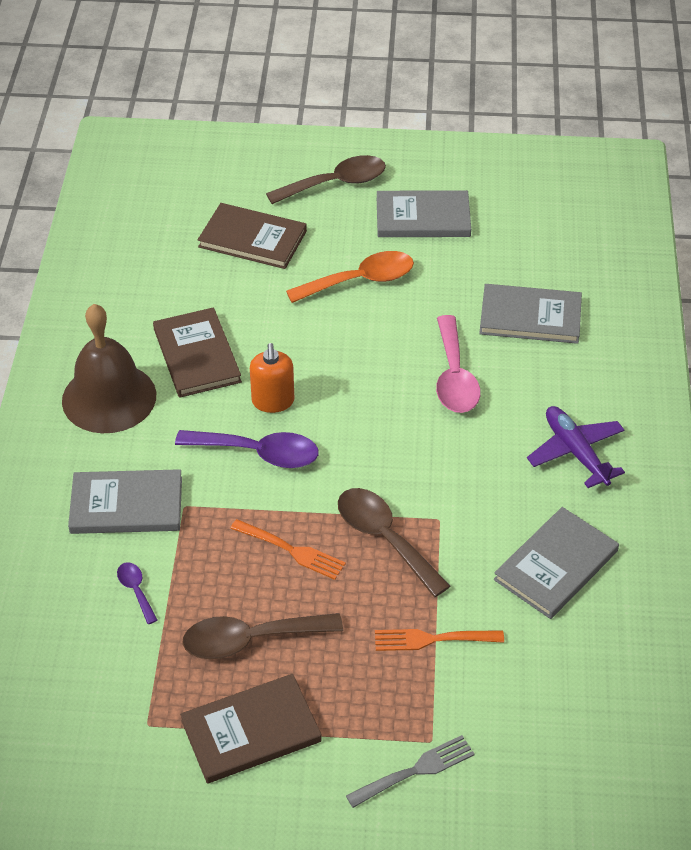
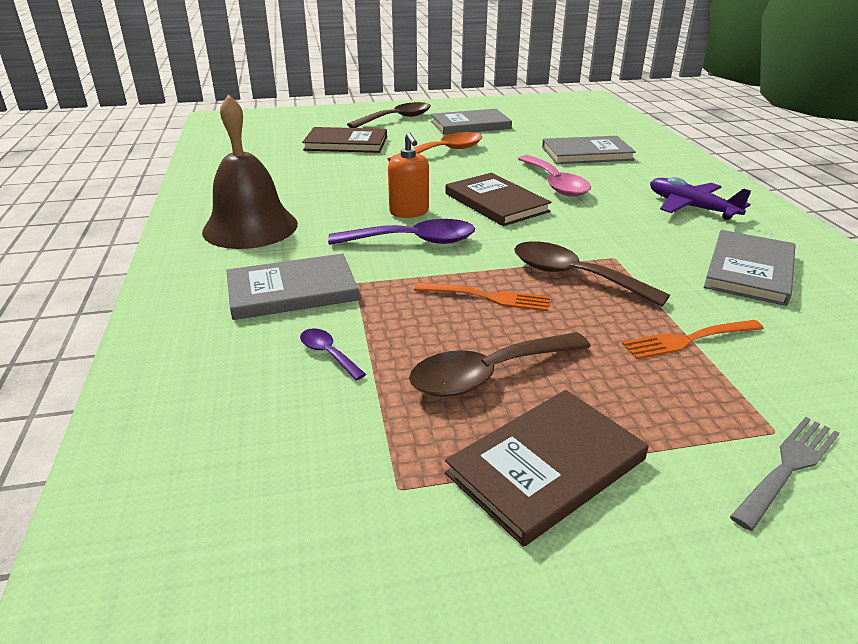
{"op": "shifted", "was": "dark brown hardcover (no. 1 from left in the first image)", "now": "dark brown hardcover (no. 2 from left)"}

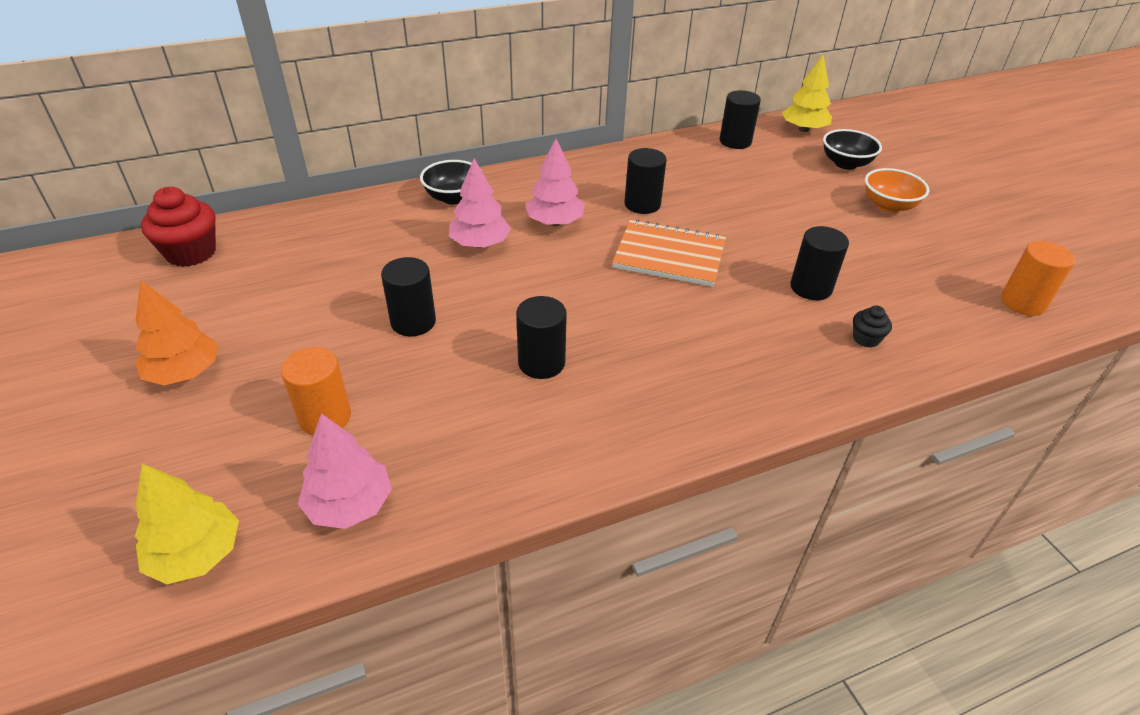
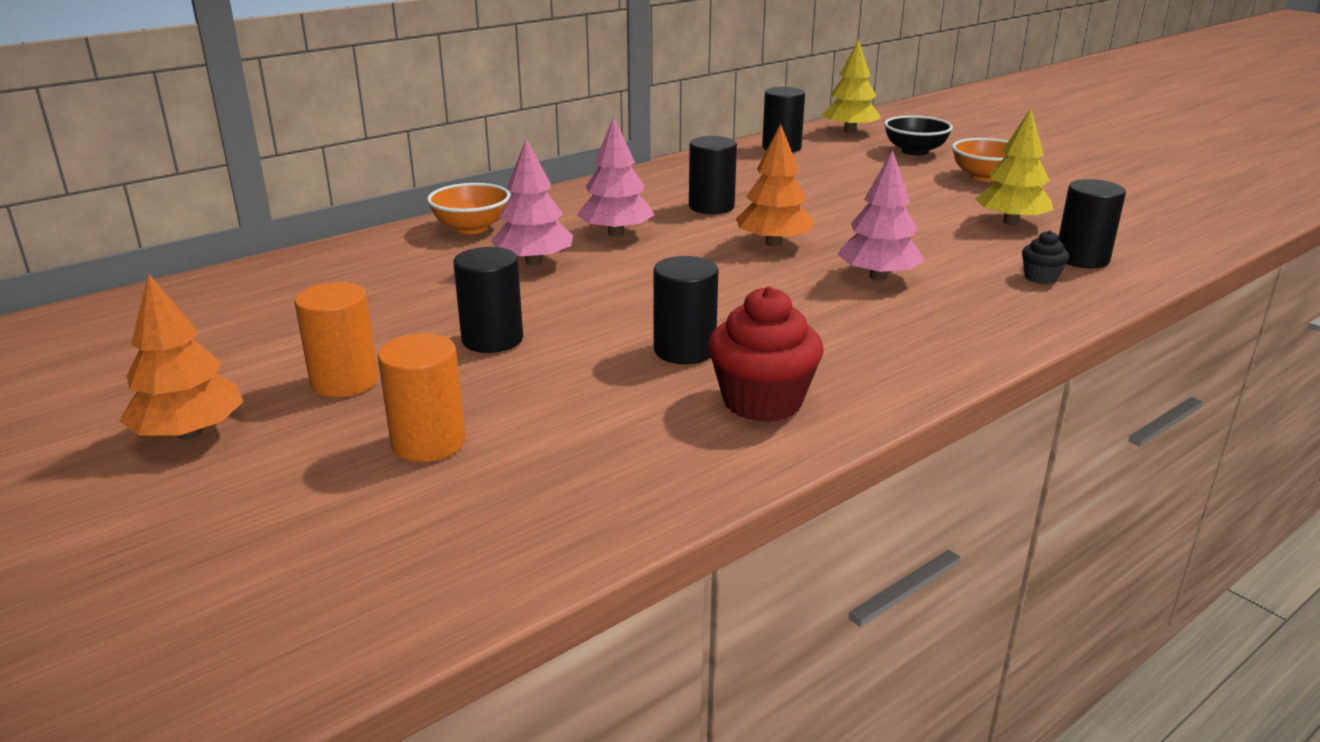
{"op": "shifted", "was": "bright yellow toy tree (no. 1 from left in the first image)", "now": "bright yellow toy tree (no. 2 from left)"}
{"op": "shifted", "was": "scarlet cupcake"}
{"op": "shifted", "was": "pink toy tree (no. 1 from left in the first image)", "now": "pink toy tree (no. 3 from left)"}
{"op": "shifted", "was": "ebony cylinder shape (no. 5 from left)"}
{"op": "shifted", "was": "orange cylinder shape (no. 2 from left in the first image)", "now": "orange cylinder shape (no. 1 from left)"}
{"op": "swapped", "was": "orange notebook", "now": "orange toy tree (no. 2 from left)"}
{"op": "repainted", "was": "ebony bowl (no. 1 from left)", "now": "orange bowl (no. 1 from left)"}

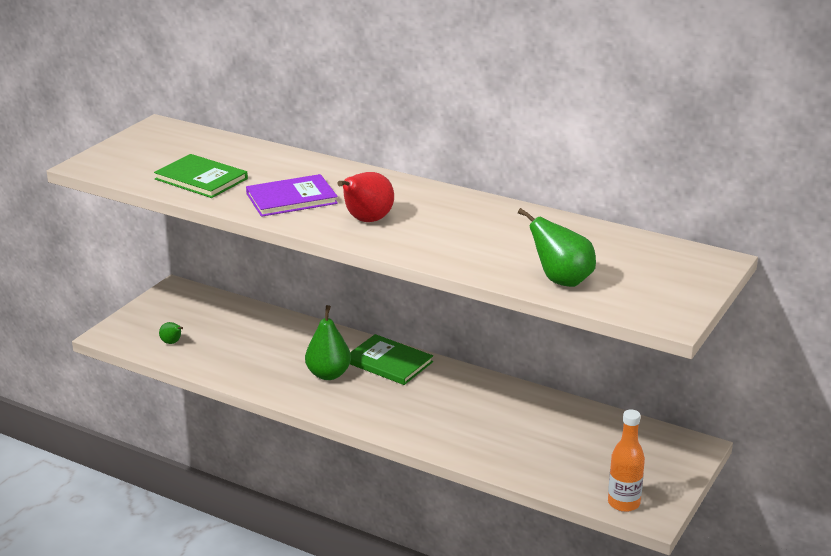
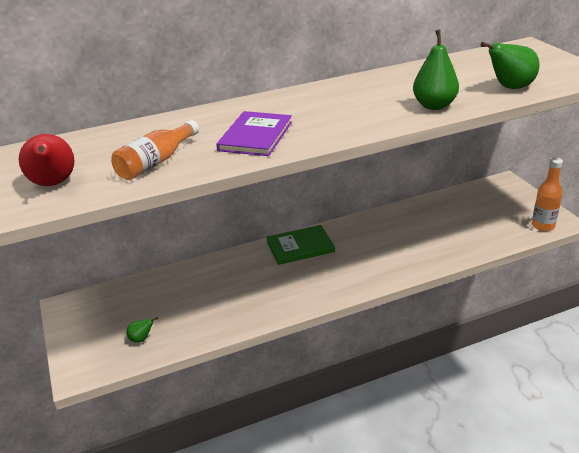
{"op": "shifted", "was": "green toy pear (no. 2 from left)"}
{"op": "shifted", "was": "scarlet toy pear"}
{"op": "swapped", "was": "green hardcover (no. 1 from left)", "now": "orange drink bottle (no. 1 from left)"}

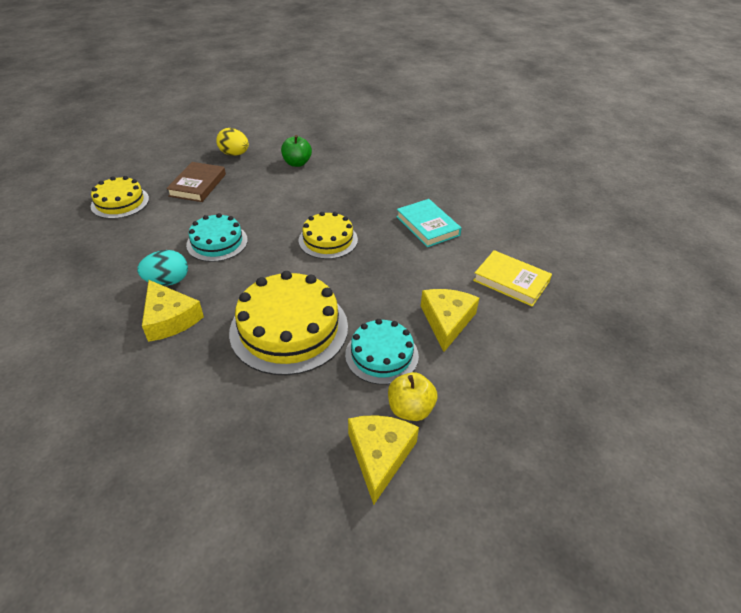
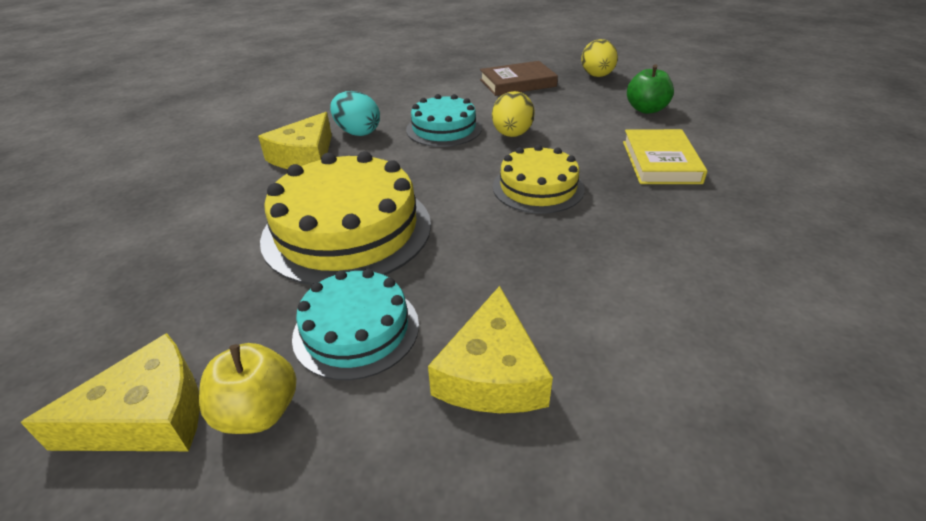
{"op": "gone", "was": "bright yellow cake (no. 1 from left)"}
{"op": "gone", "was": "aqua hardcover"}
{"op": "new", "now": "bright yellow egg (no. 1 from left)"}
{"op": "shifted", "was": "bright yellow hardcover"}
{"op": "rotated", "was": "bright yellow cheese wedge (no. 3 from left)", "clockwise": 120}

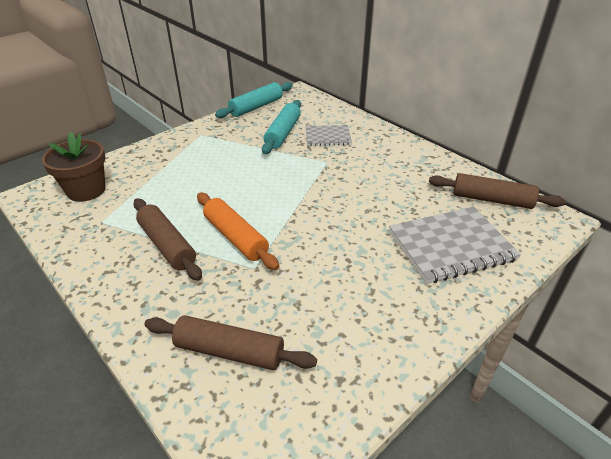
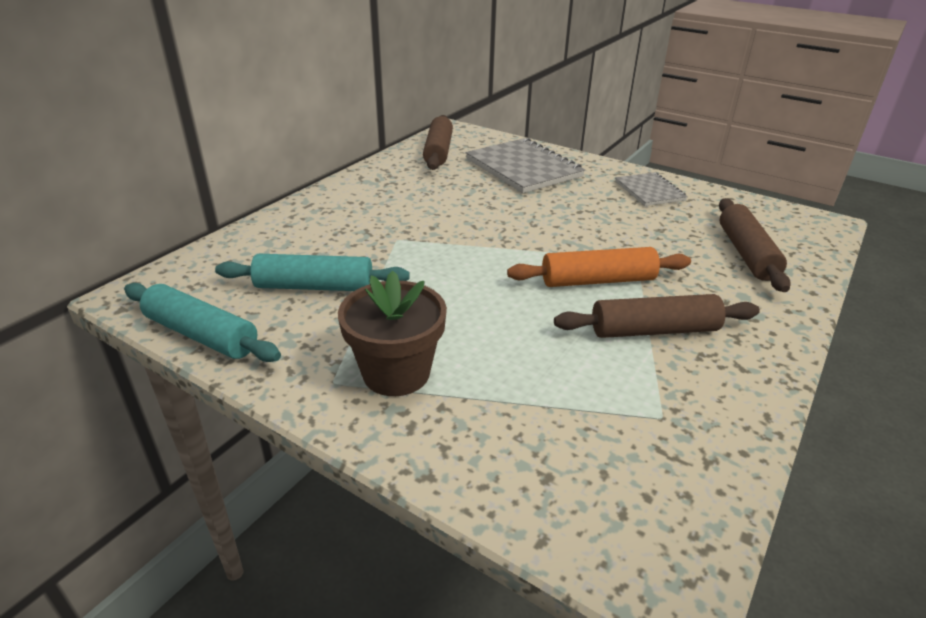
{"op": "shifted", "was": "dark brown plant pot"}
{"op": "shifted", "was": "gray notebook (no. 1 from left in the first image)", "now": "gray notebook (no. 2 from left)"}
{"op": "rotated", "was": "dark brown dough roller (no. 1 from left in the first image)", "clockwise": 45}
{"op": "rotated", "was": "orange dough roller", "clockwise": 45}

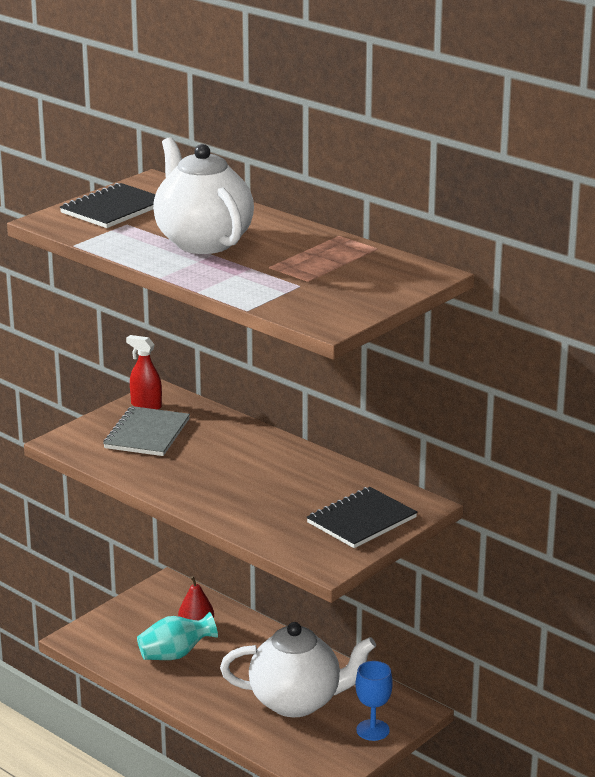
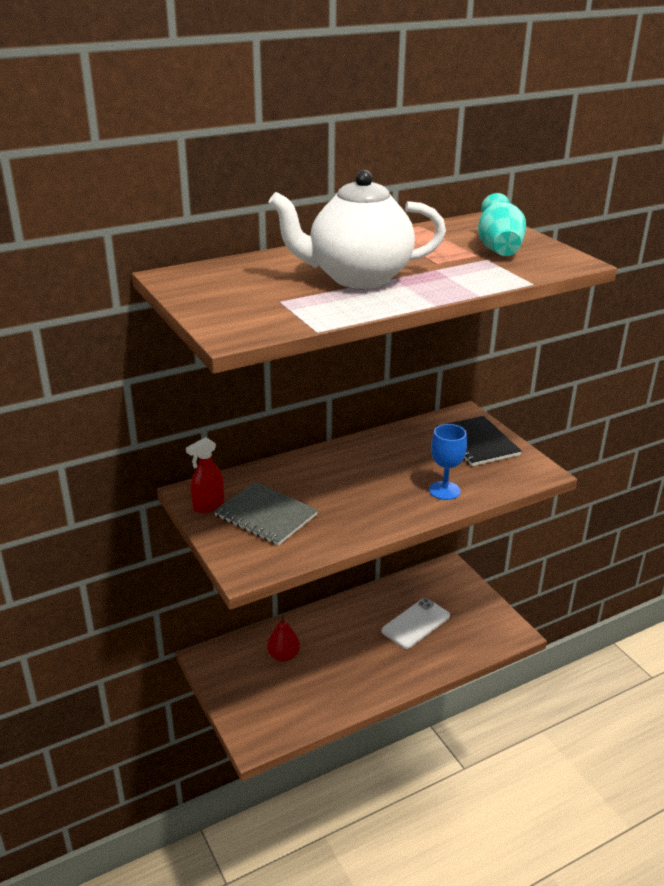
{"op": "gone", "was": "ebony notebook (no. 1 from left)"}
{"op": "shifted", "was": "aqua vase"}
{"op": "shifted", "was": "royal blue wine glass"}
{"op": "swapped", "was": "snow-white china teapot (no. 2 from left)", "now": "snow-white phone"}

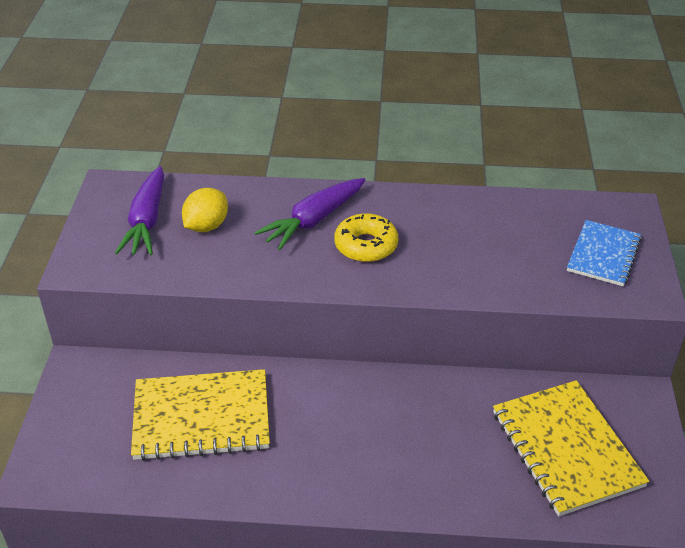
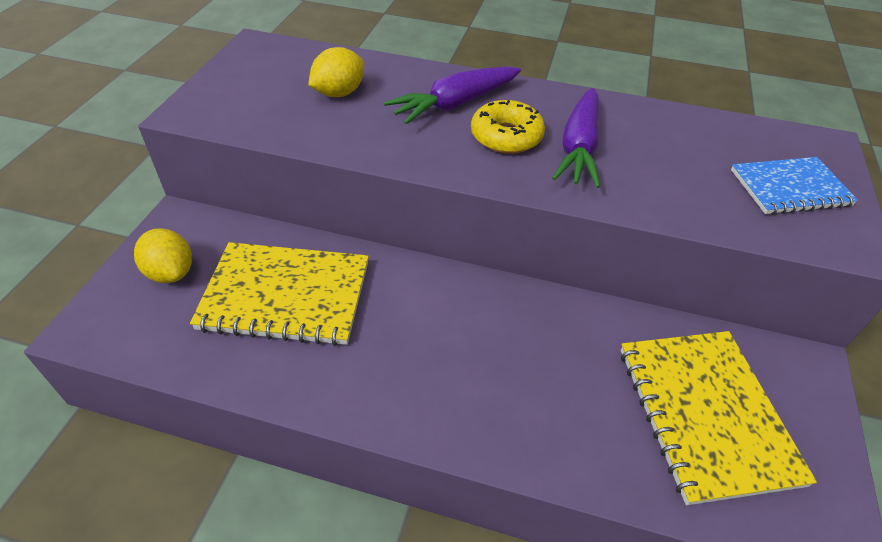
{"op": "new", "now": "bright yellow toy lemon (no. 1 from left)"}
{"op": "shifted", "was": "purple toy carrot (no. 1 from left in the first image)", "now": "purple toy carrot (no. 2 from left)"}
{"op": "rotated", "was": "royal blue notebook", "clockwise": 45}

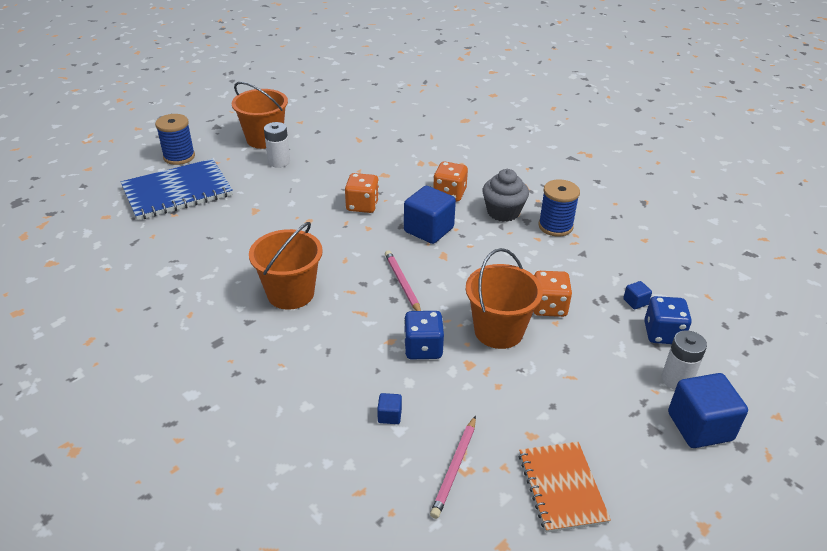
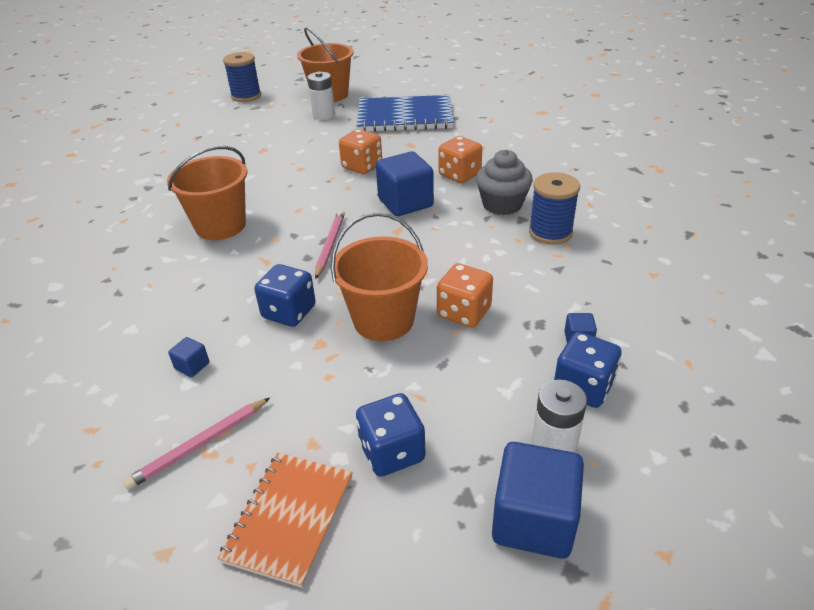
{"op": "new", "now": "royal blue game die (no. 2 from left)"}
{"op": "shifted", "was": "royal blue notebook"}

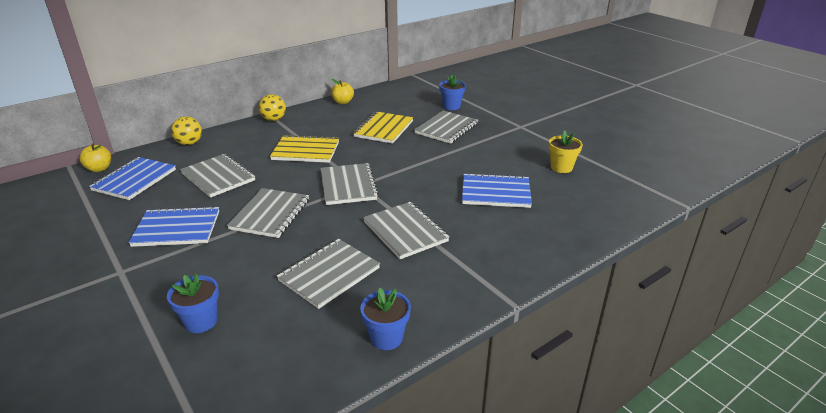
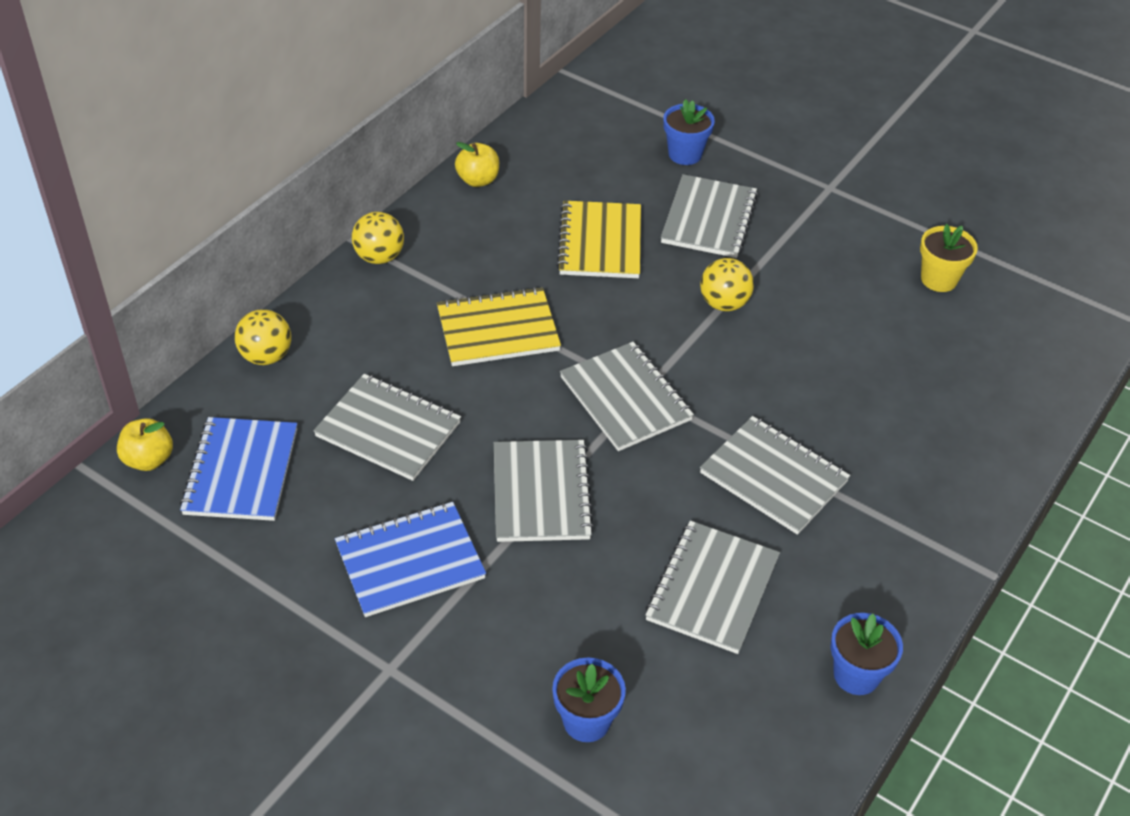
{"op": "gone", "was": "royal blue notebook (no. 3 from left)"}
{"op": "new", "now": "bright yellow sphere (no. 3 from left)"}

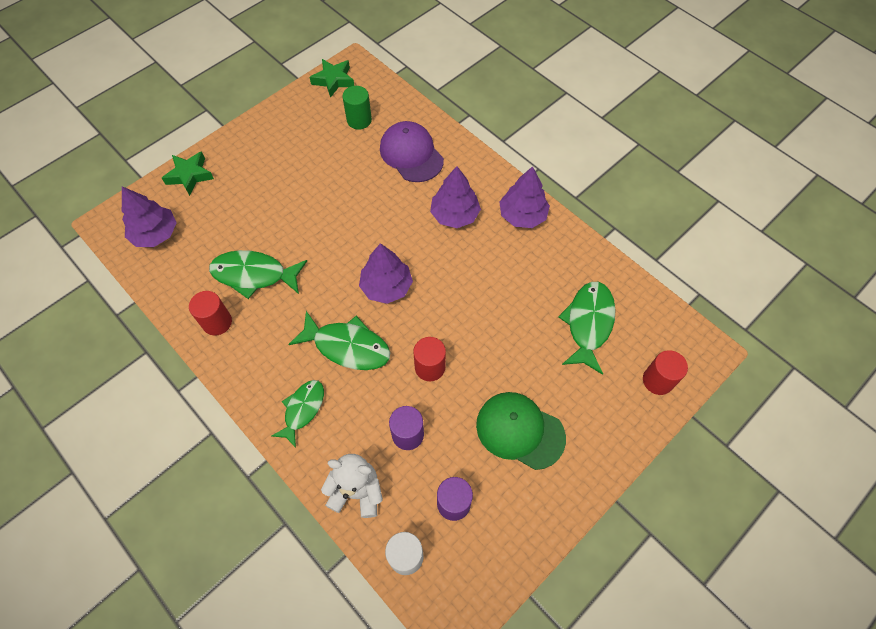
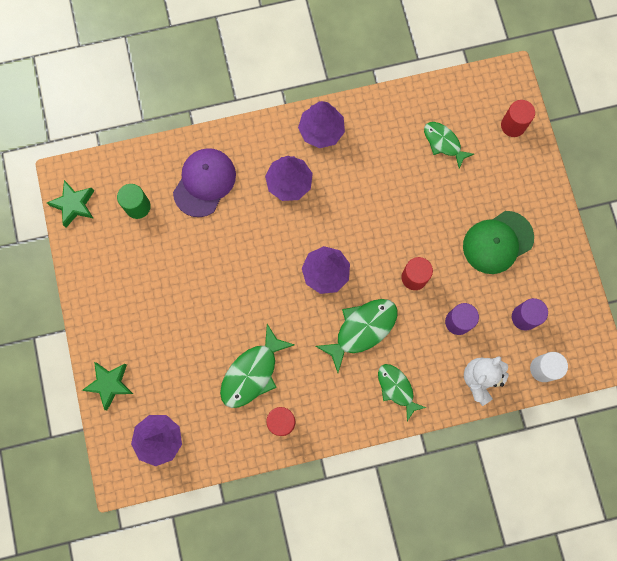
{"op": "rotated", "was": "purple cap", "clockwise": 120}
{"op": "scaled", "was": "green toy fish (no. 4 from left)", "ratio": 0.66}

